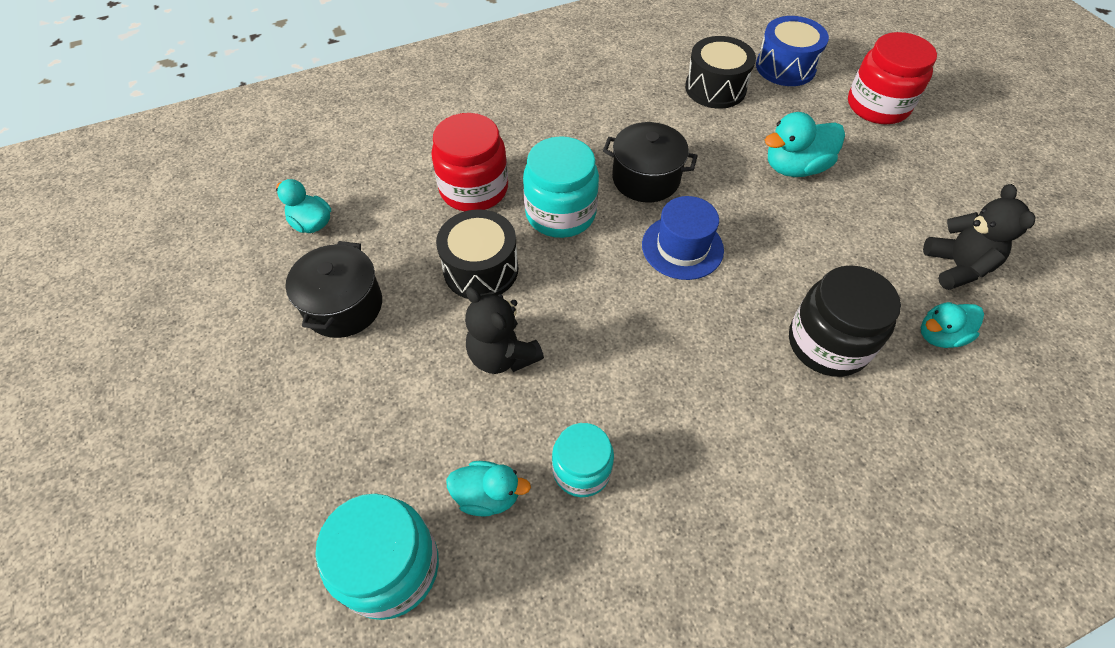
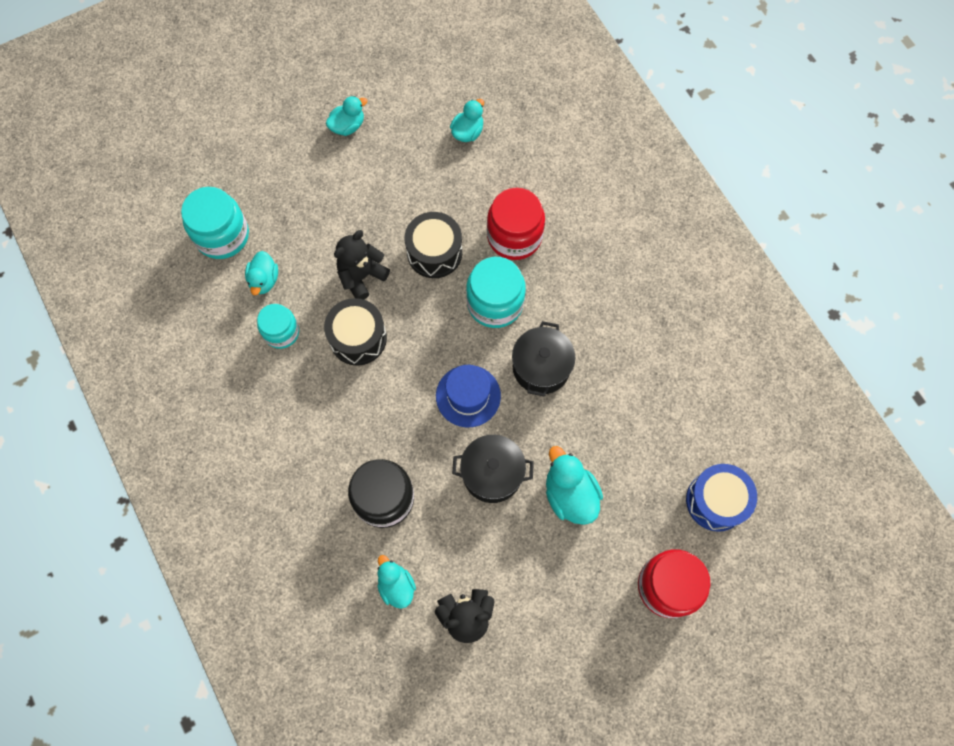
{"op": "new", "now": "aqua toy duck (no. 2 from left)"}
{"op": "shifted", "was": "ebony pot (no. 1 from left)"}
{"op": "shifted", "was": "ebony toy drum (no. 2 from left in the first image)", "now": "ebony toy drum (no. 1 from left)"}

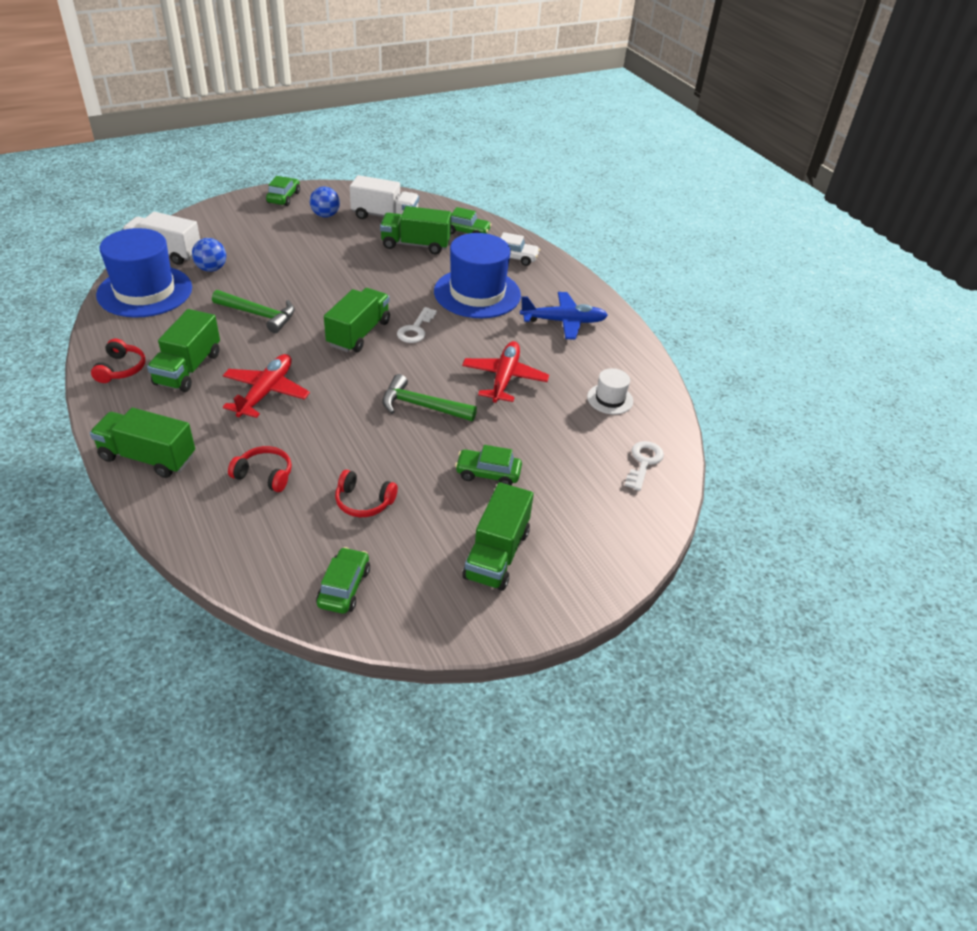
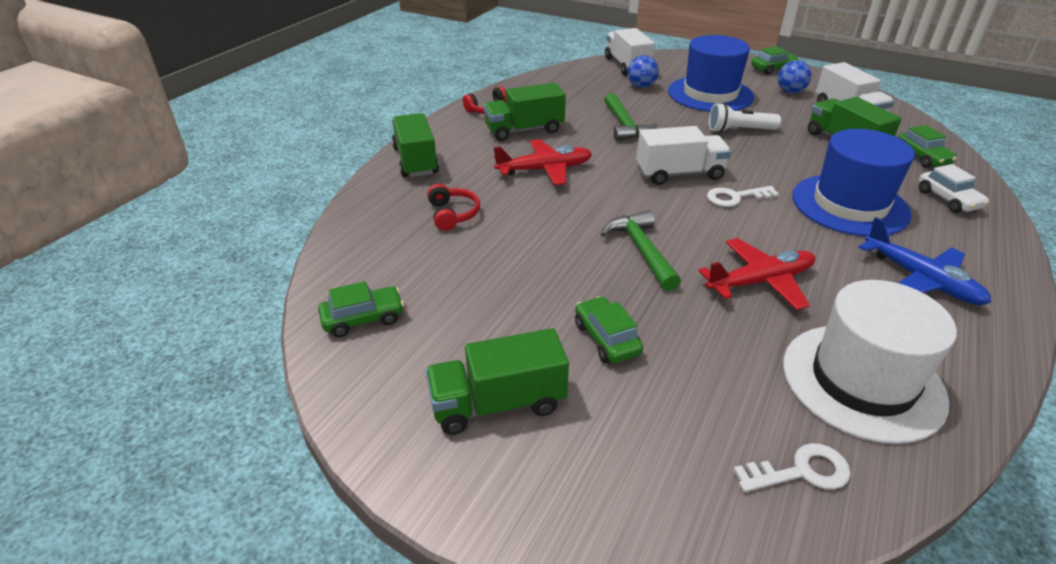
{"op": "gone", "was": "scarlet over-ear headphones (no. 3 from left)"}
{"op": "new", "now": "snow-white flashlight"}
{"op": "shifted", "was": "royal blue hat (no. 1 from left)"}
{"op": "repainted", "was": "green lorry (no. 3 from left)", "now": "snow-white lorry (no. 2 from left)"}
{"op": "scaled", "was": "snow-white hat", "ratio": 2.14}

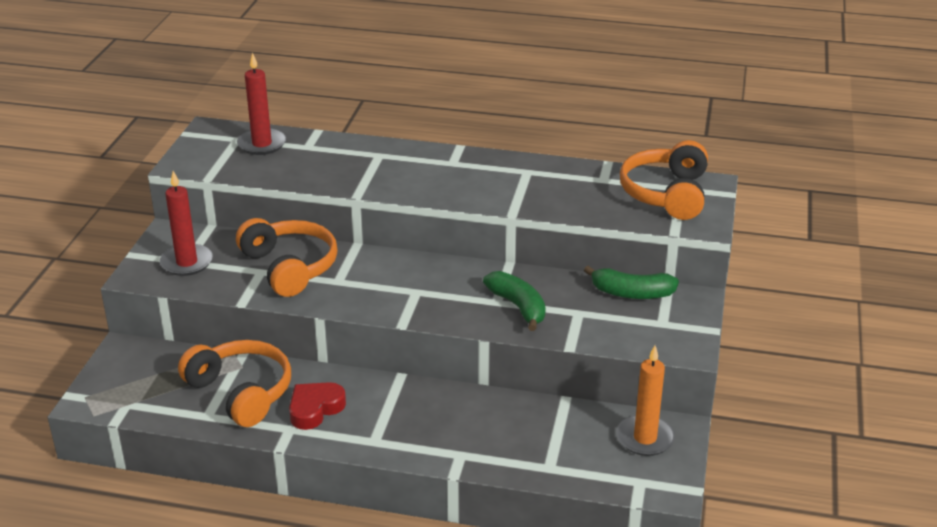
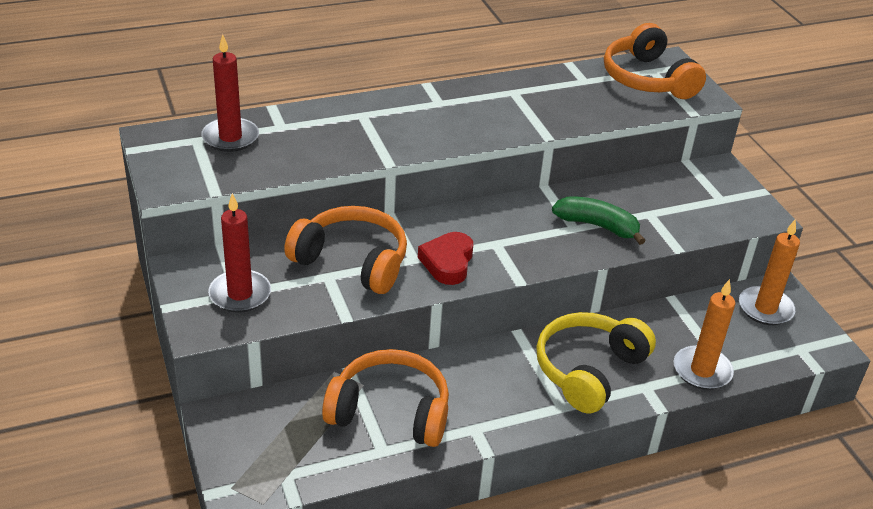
{"op": "gone", "was": "green banana fruit (no. 2 from left)"}
{"op": "new", "now": "bright yellow over-ear headphones"}
{"op": "new", "now": "orange wax candle (no. 1 from left)"}
{"op": "shifted", "was": "scarlet heart"}

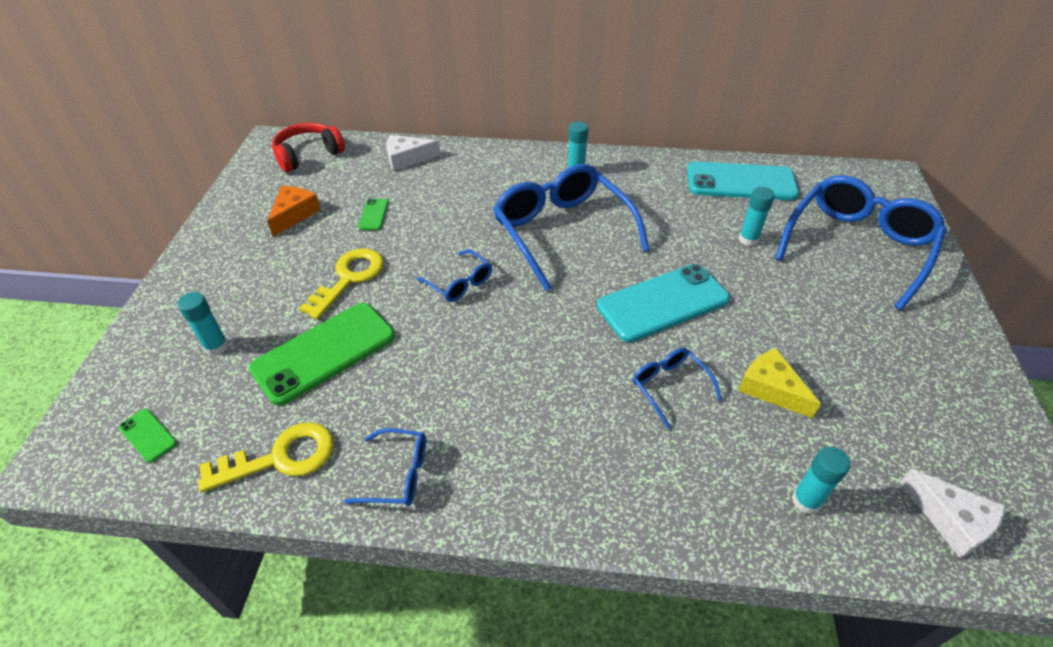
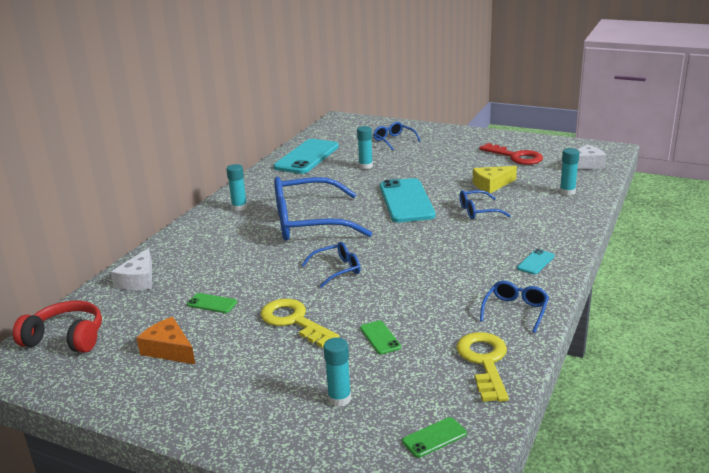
{"op": "new", "now": "scarlet door key"}
{"op": "new", "now": "aqua phone (no. 3 from left)"}
{"op": "rotated", "was": "scarlet over-ear headphones", "clockwise": 120}
{"op": "scaled", "was": "green phone (no. 2 from left)", "ratio": 0.43}
{"op": "scaled", "was": "royal blue glasses (no. 5 from left in the first image)", "ratio": 0.46}

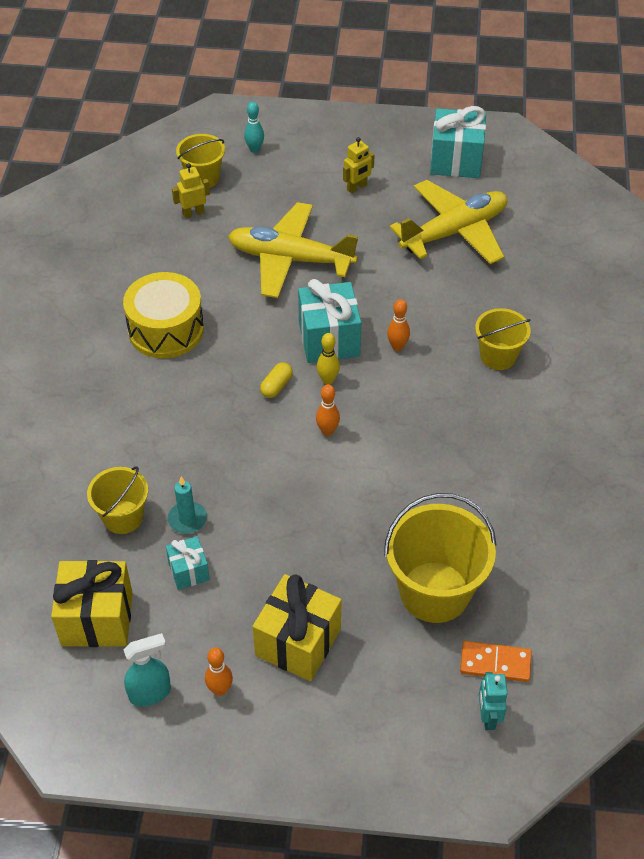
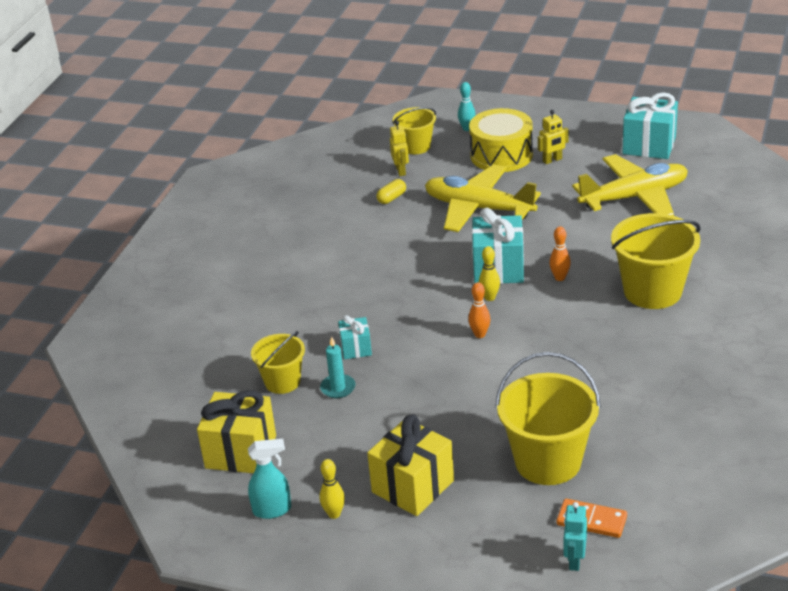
{"op": "shifted", "was": "bright yellow toy drum"}
{"op": "shifted", "was": "aqua gift (no. 1 from left)"}
{"op": "shifted", "was": "bright yellow pill"}
{"op": "repainted", "was": "orange skittle (no. 1 from left)", "now": "bright yellow skittle (no. 1 from left)"}
{"op": "rotated", "was": "bright yellow toy robot (no. 1 from left)", "clockwise": 90}
{"op": "scaled", "was": "bright yellow sand bucket (no. 4 from left)", "ratio": 1.69}

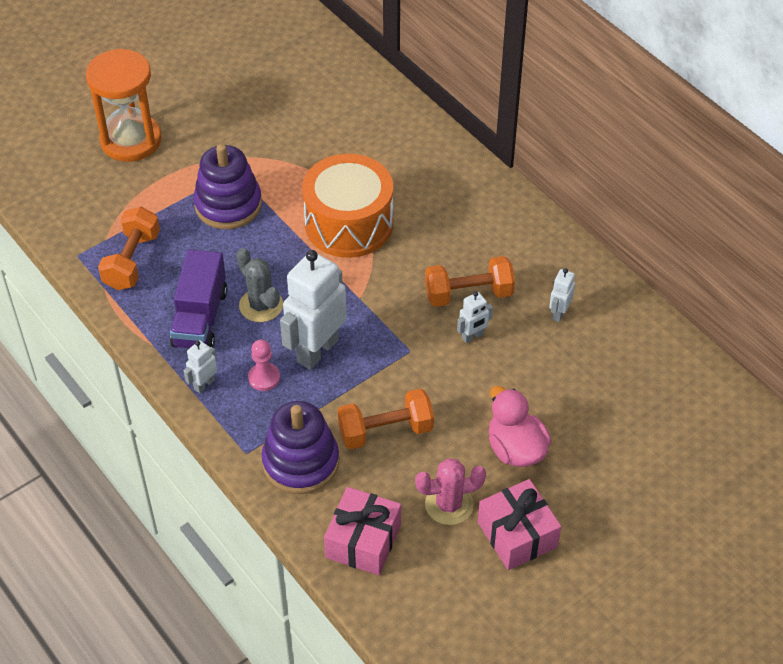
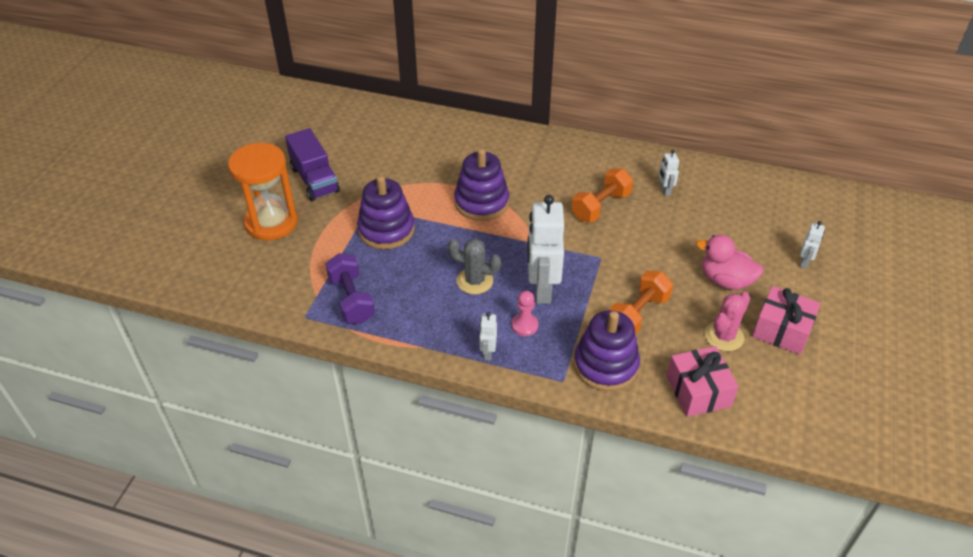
{"op": "shifted", "was": "purple lorry"}
{"op": "shifted", "was": "snow-white toy robot (no. 3 from left in the first image)", "now": "snow-white toy robot (no. 4 from left)"}
{"op": "swapped", "was": "orange toy drum", "now": "purple stacking toy (no. 2 from left)"}
{"op": "repainted", "was": "orange hand weight (no. 1 from left)", "now": "purple hand weight"}

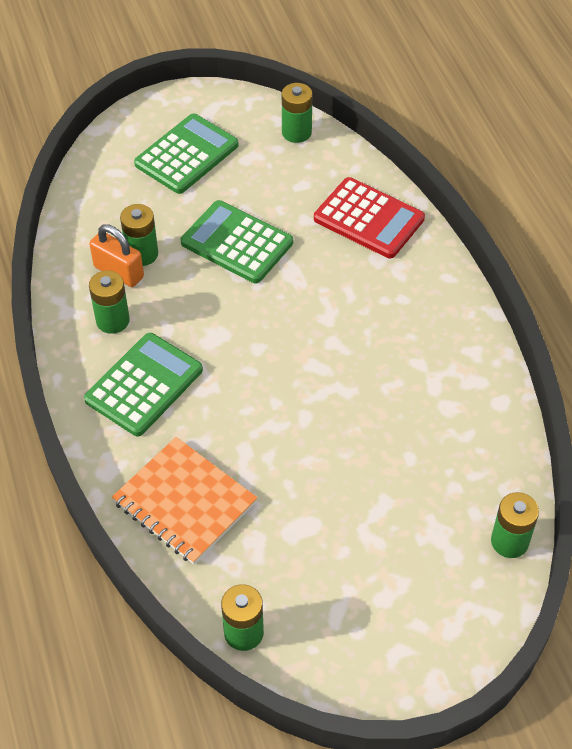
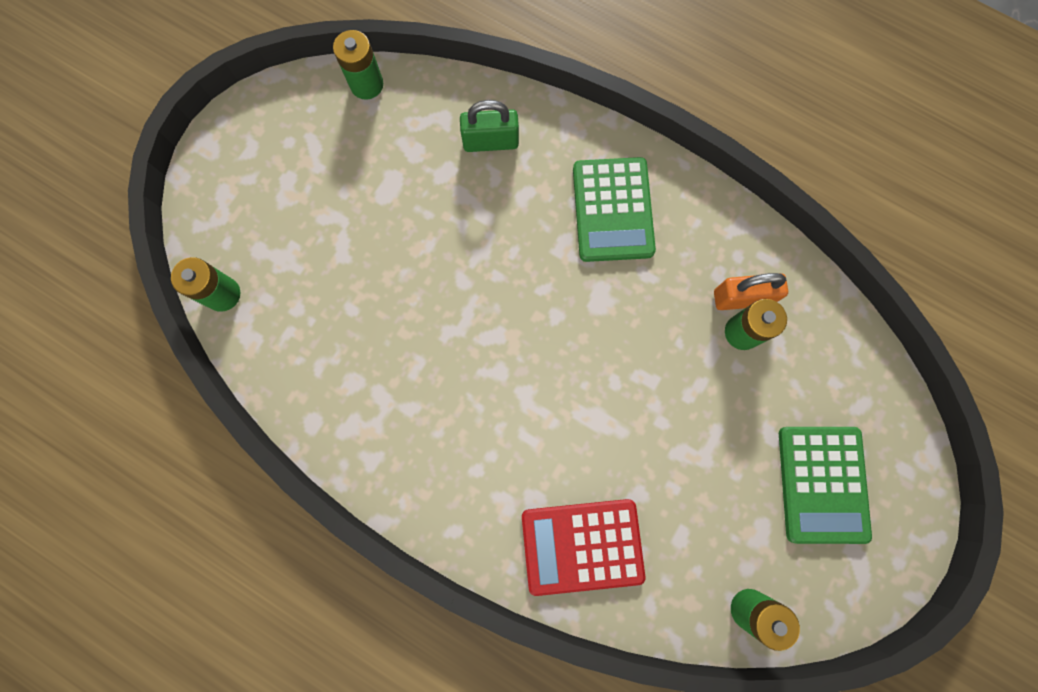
{"op": "gone", "was": "green AA battery (no. 1 from left)"}
{"op": "gone", "was": "green calculator (no. 3 from left)"}
{"op": "swapped", "was": "orange notebook", "now": "green small lock"}

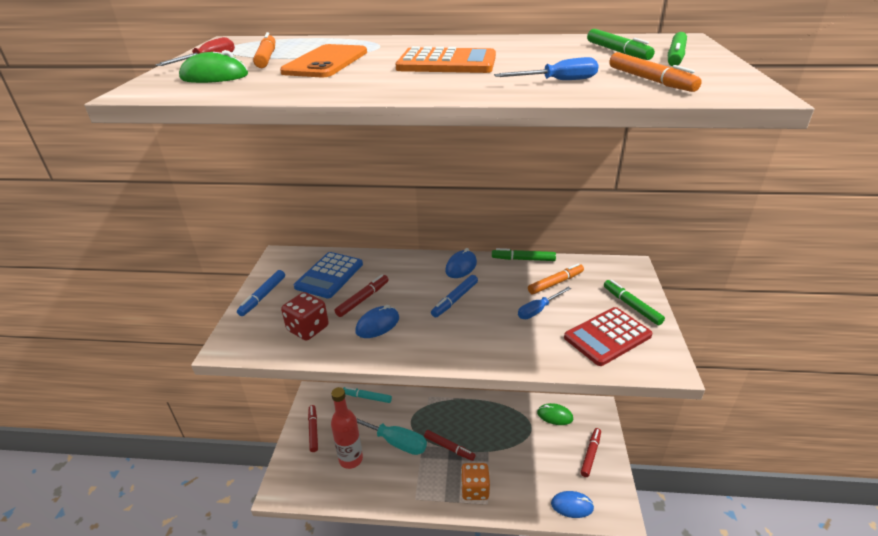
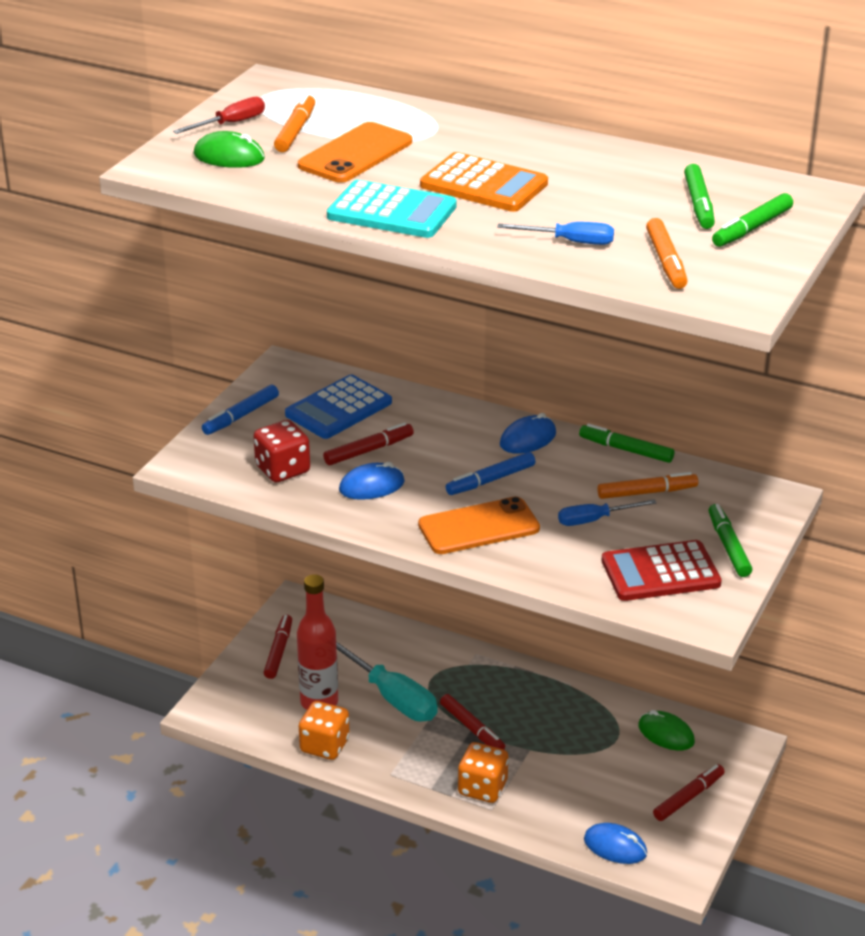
{"op": "gone", "was": "aqua marker"}
{"op": "new", "now": "orange game die (no. 1 from left)"}
{"op": "new", "now": "aqua calculator"}
{"op": "new", "now": "orange phone (no. 2 from left)"}

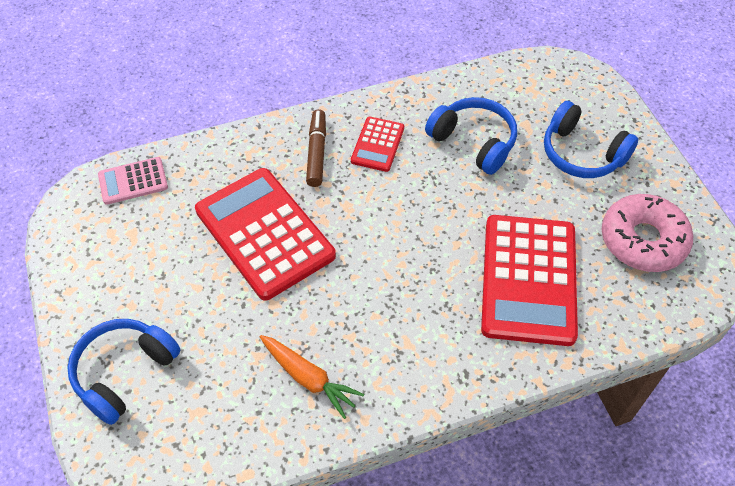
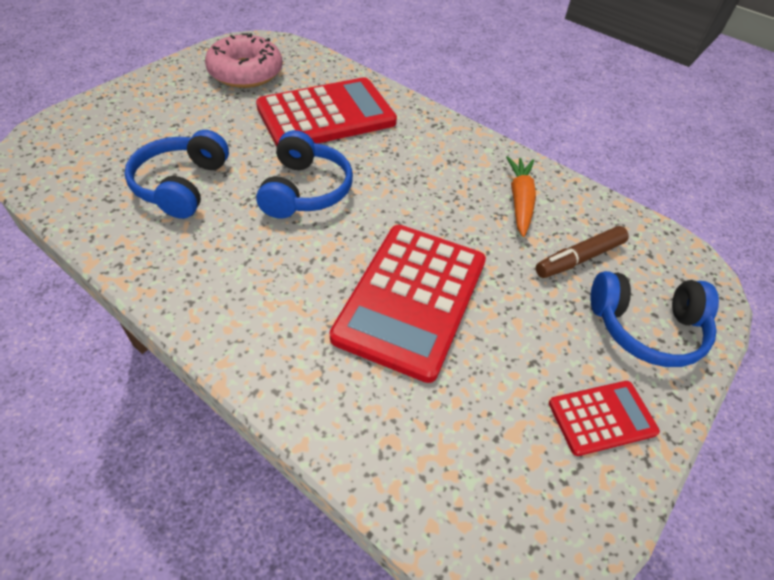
{"op": "gone", "was": "pink calculator"}
{"op": "shifted", "was": "dark brown marker"}
{"op": "shifted", "was": "scarlet calculator (no. 2 from left in the first image)", "now": "scarlet calculator (no. 3 from left)"}
{"op": "shifted", "was": "royal blue over-ear headphones (no. 3 from left in the first image)", "now": "royal blue over-ear headphones (no. 2 from left)"}

